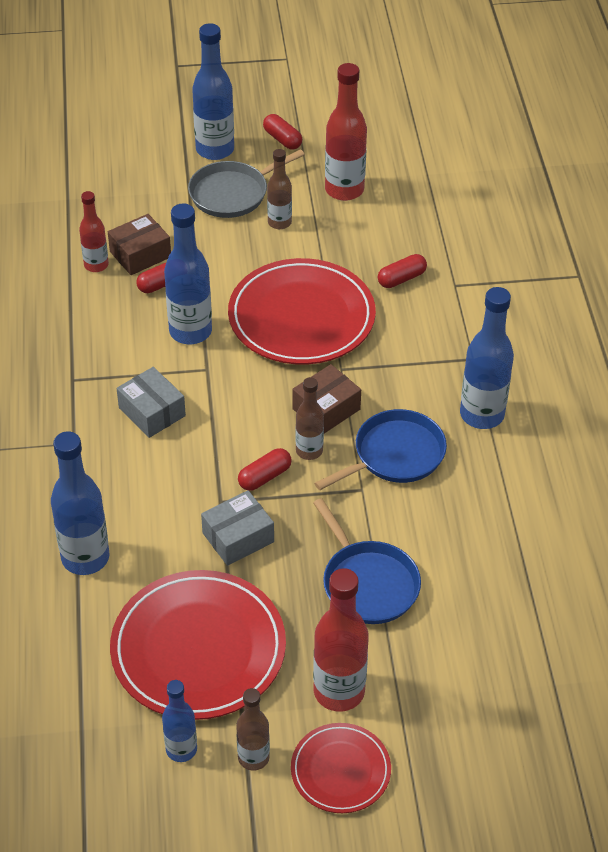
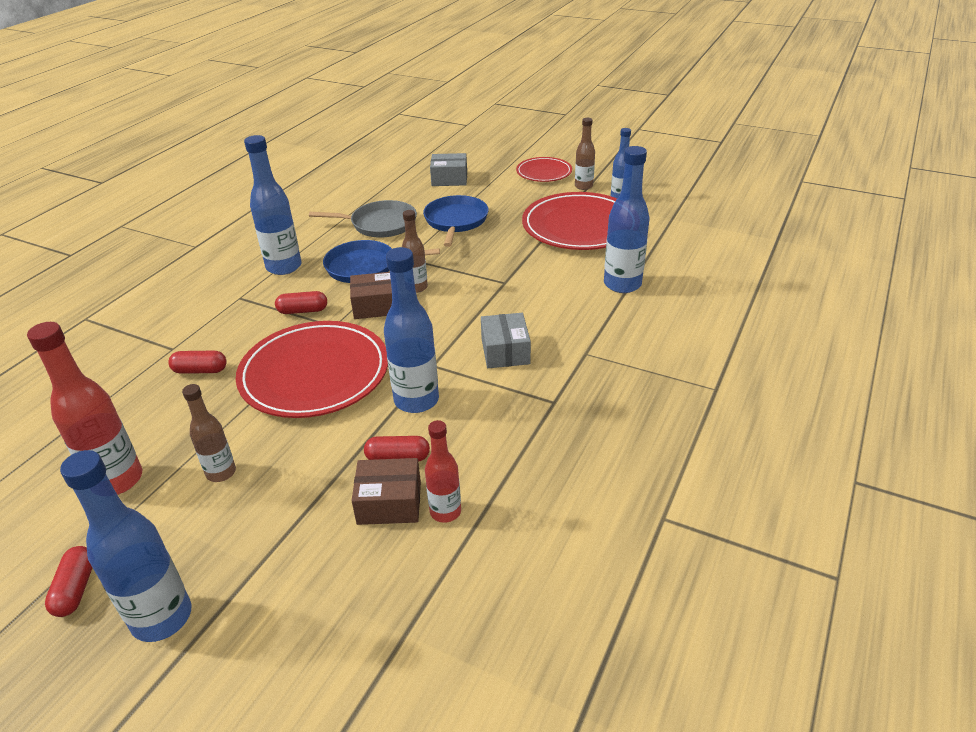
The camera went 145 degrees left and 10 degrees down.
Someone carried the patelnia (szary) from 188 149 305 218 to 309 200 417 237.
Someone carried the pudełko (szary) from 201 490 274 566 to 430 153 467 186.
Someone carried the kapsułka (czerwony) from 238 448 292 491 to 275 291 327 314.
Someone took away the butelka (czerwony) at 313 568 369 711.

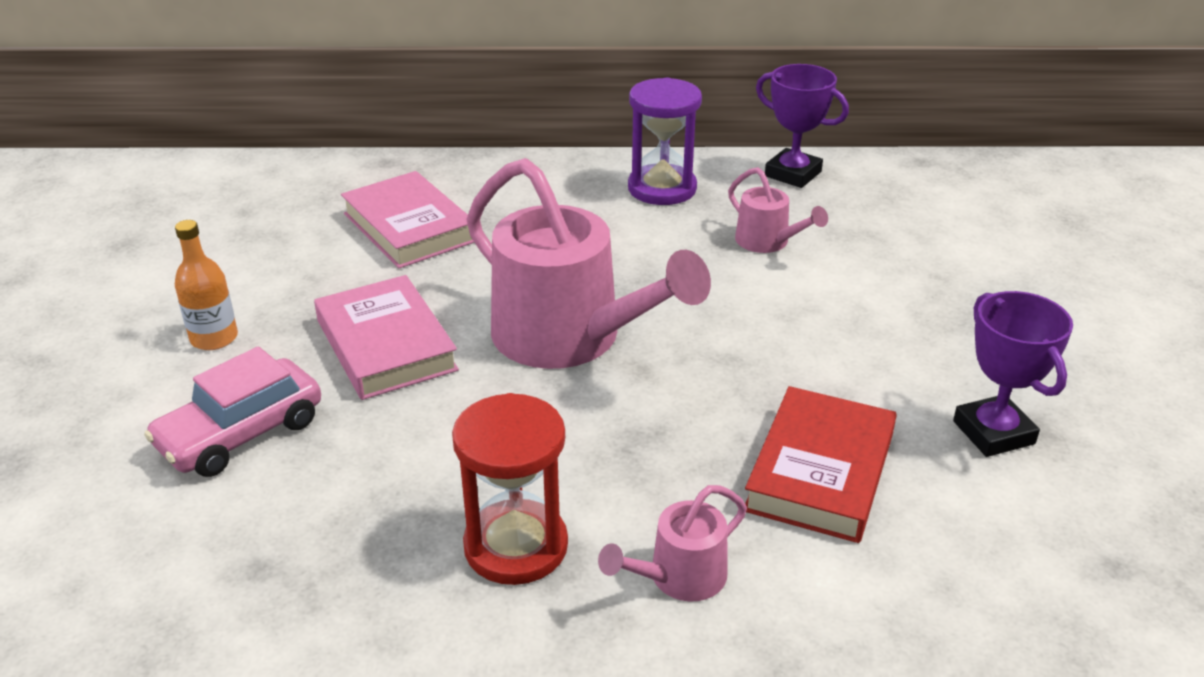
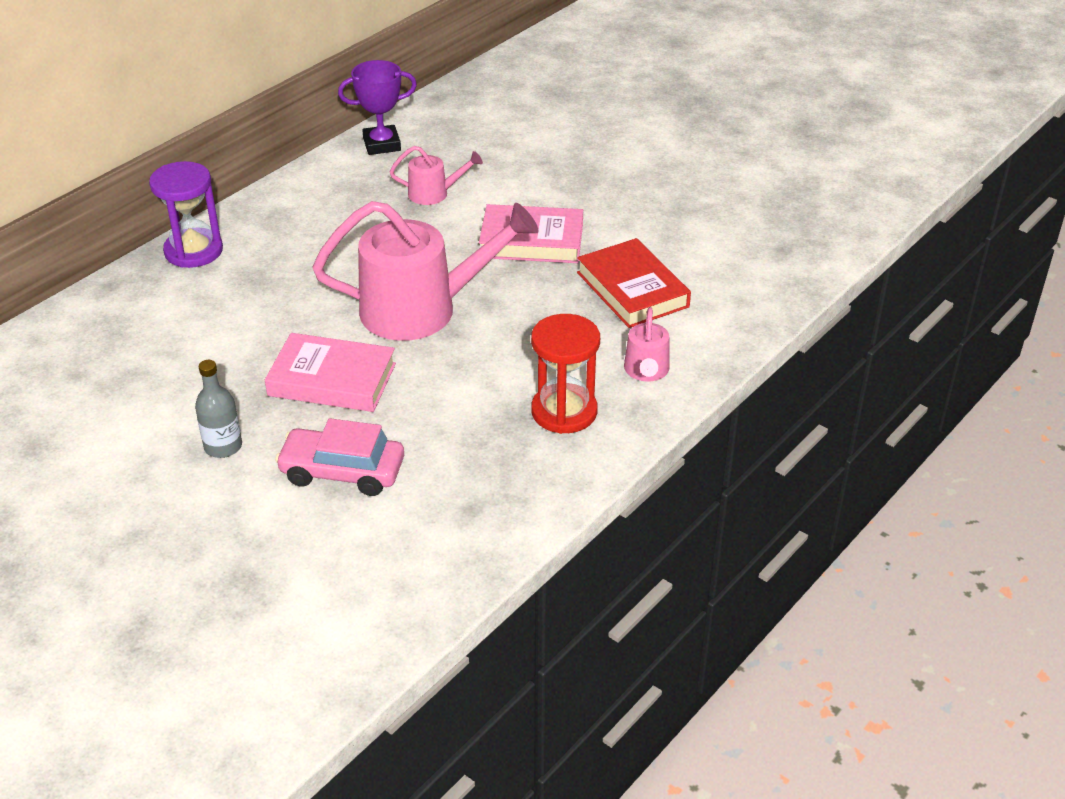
The camera went 50 degrees left and 5 degrees up.
Someone rotated the samochód (różowy) at 144 346 321 477 by 105 degrees clockwise.
Someone repainted the butelka (pomarańczowy) at 175 220 238 350, which became the butelka (szary) at 195 360 242 458.
Someone carried the książka (różowy) from 341 171 475 268 to 479 204 583 263.
Someone carried the klepsydra (fioletowy) from 628 77 702 205 to 149 161 223 268.
Someone took away the puchar (fioletowy) at 953 291 1073 457.

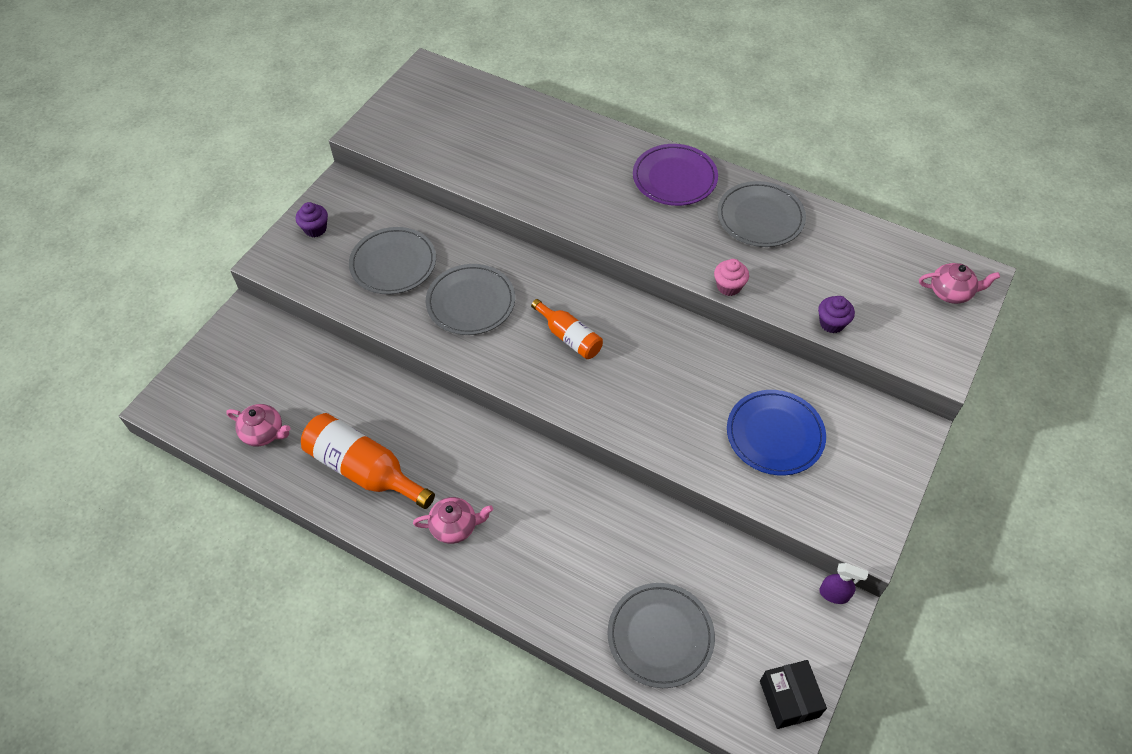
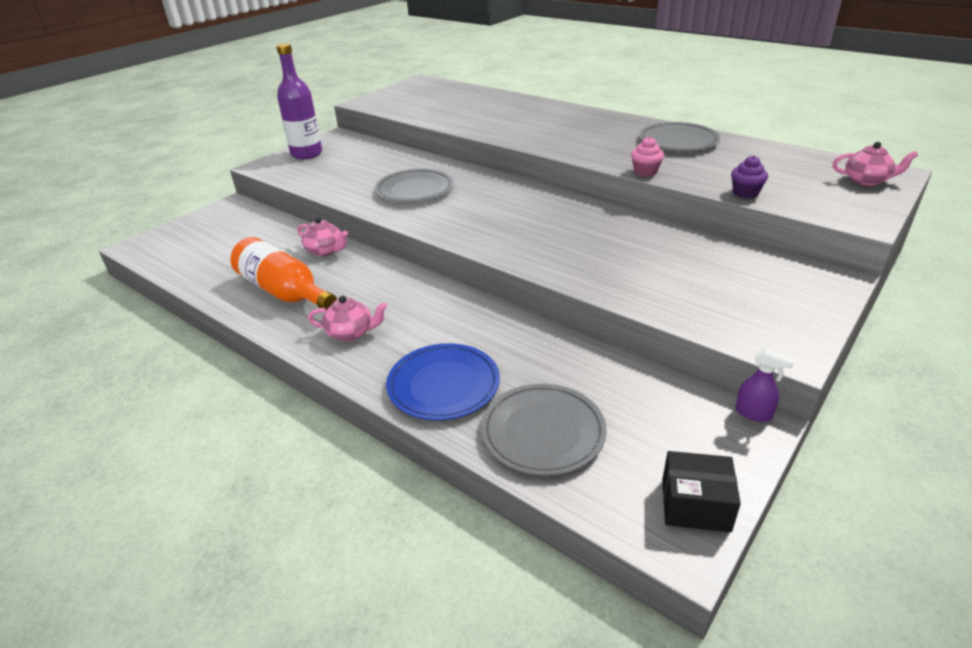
The camera went 10 degrees right and 20 degrees down.
Someone carried the imbryk (różowy) from 226 404 290 446 to 297 217 348 256.
Someone swapped the muffinka (fioletowy) at 296 202 328 237 for the butelka (fioletowy) at 276 43 322 159.
Someone took away the talerz (szary) at 349 227 436 294.
Someone took away the butelka (pomarańczowy) at 531 299 603 359.
Someone took away the talerz (fioletowy) at 633 144 718 206.
Someone carried the talerz (niebieski) from 727 390 826 476 to 386 343 500 420.
Someone rotated the pudełko (czarny) at 760 660 827 729 by 75 degrees counterclockwise.

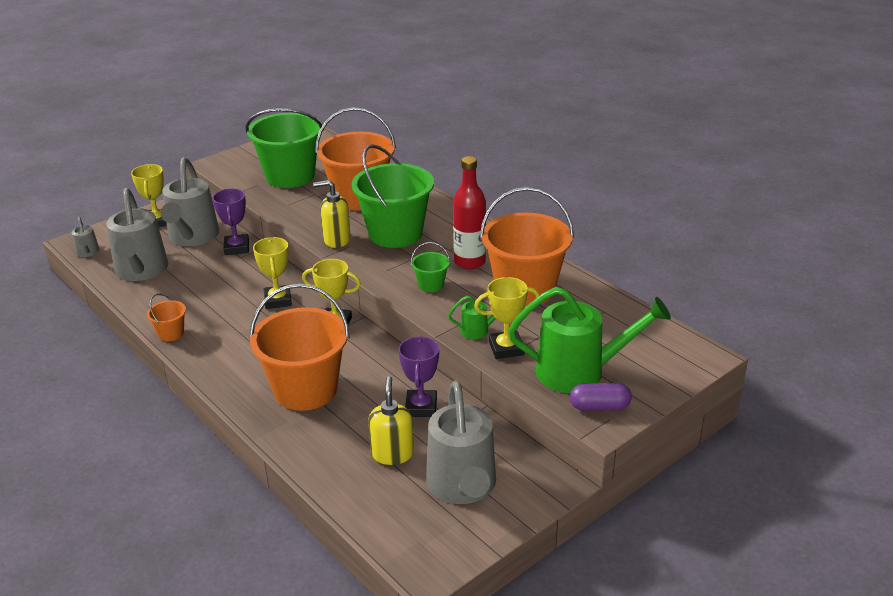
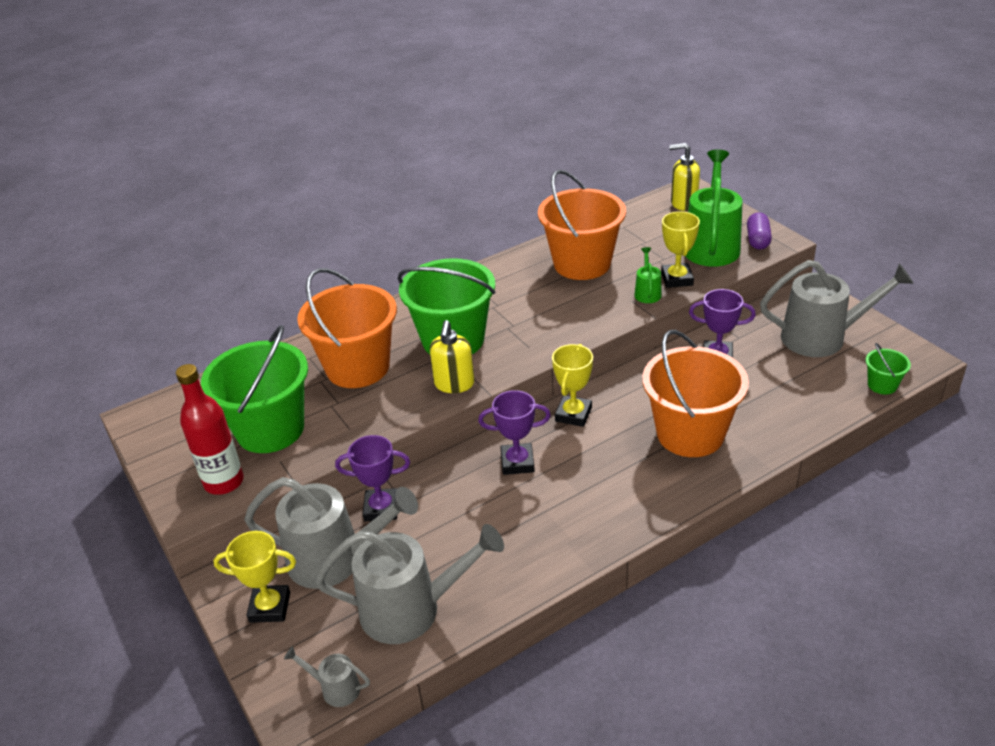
The camera went 80 degrees left and 5 degrees up.
Someone rotated the konewka (szary) at 72 217 99 257 by 150 degrees counterclockwise.
Someone took away the wiadro (pomarańczowy) at 147 293 186 341.
Someone repainted the puchar (żółty) at 253 237 292 309, which became the puchar (fioletowy) at 478 390 551 475.
Someone carried the dozownik mydła (żółty) from 368 376 414 465 to 669 143 700 211.
Someone carried the wiadro (zielony) from 411 242 450 292 to 866 343 911 394.
Someone carried the butelka (czerwony) from 453 156 486 269 to 176 364 244 495.

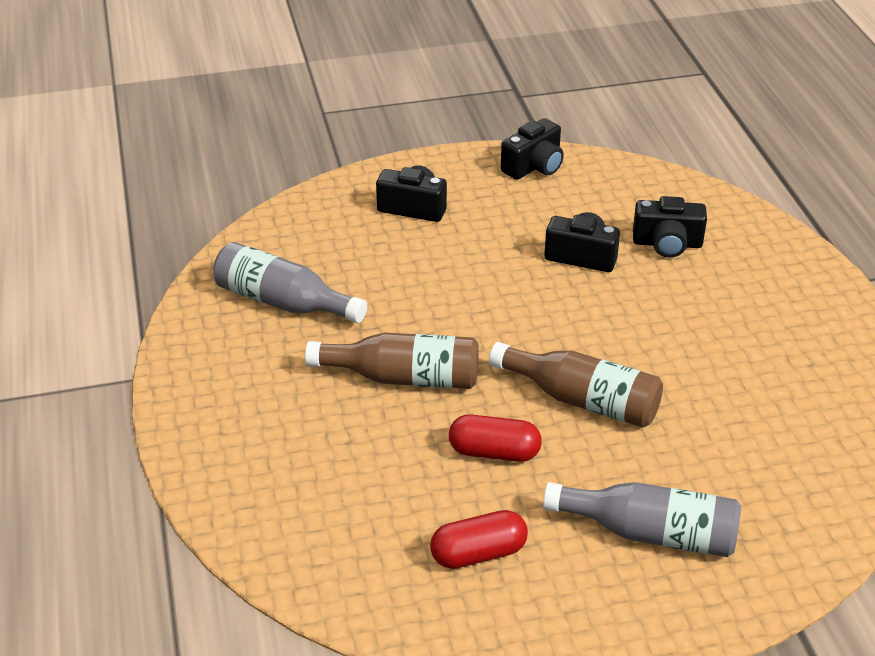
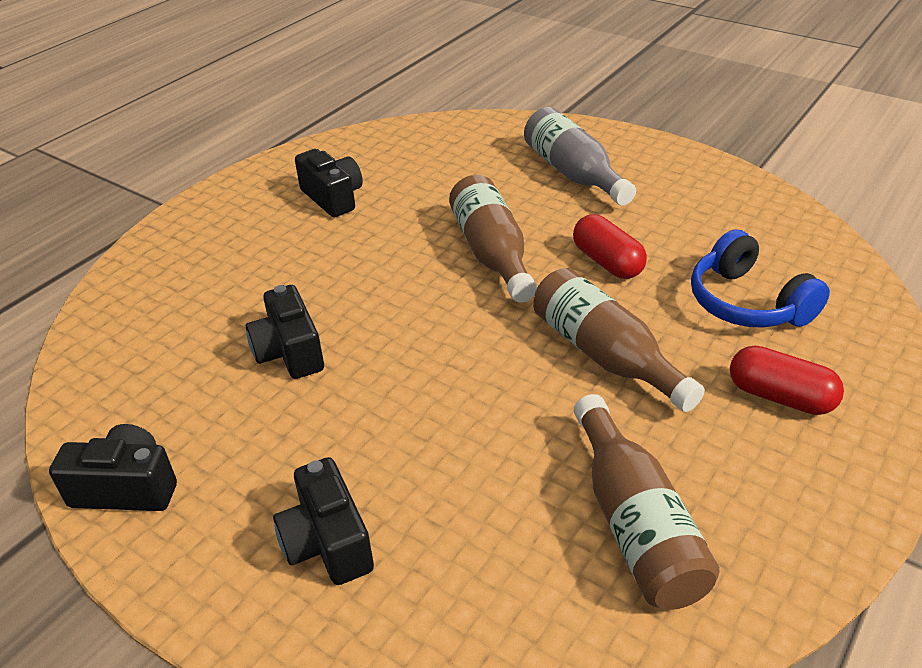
The camera went 130 degrees left and 0 degrees up.
Someone repainted the butelka (szary) at 213 242 367 323, which became the butelka (brązowy) at 574 394 720 610.
Someone carried the kapsułka (czerwony) from 430 510 528 569 to 730 346 844 415.
Someone carried the aparat fotograficzny (czarny) from 633 196 707 258 to 295 149 363 217.
Someone put down the słuchawki (niebieski) at 691 229 830 328.

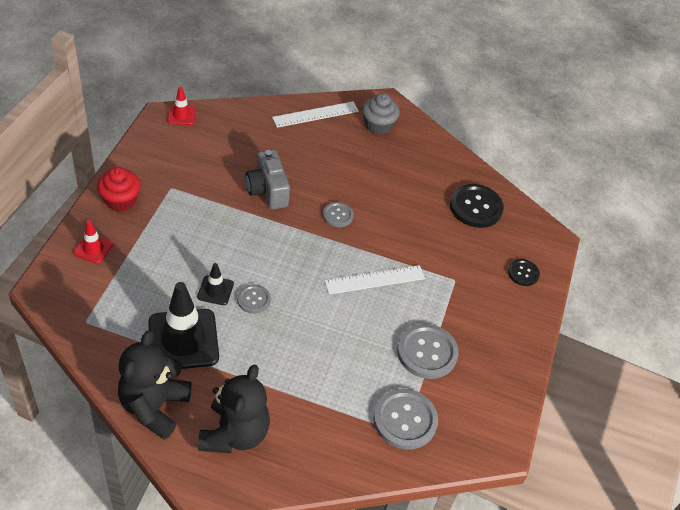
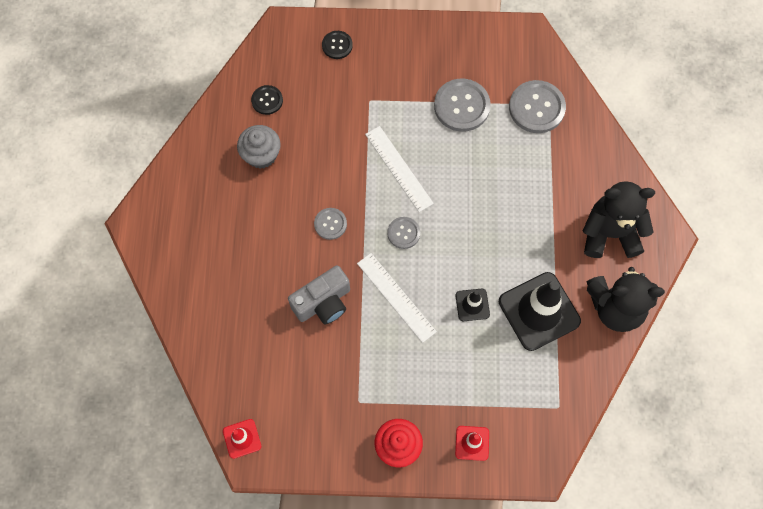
The camera went 100 degrees left and 20 degrees up.
Someone carried the guzik (szary) from 237 284 271 314 to 387 217 420 249.
Someone carried the linijka (biały) from 272 101 359 128 to 357 253 437 343.
Someone carried the muffinka (szary) from 362 93 400 135 to 237 125 281 169.
Someone scaled the guzik (czarny) at 450 184 504 228 by 0.56.

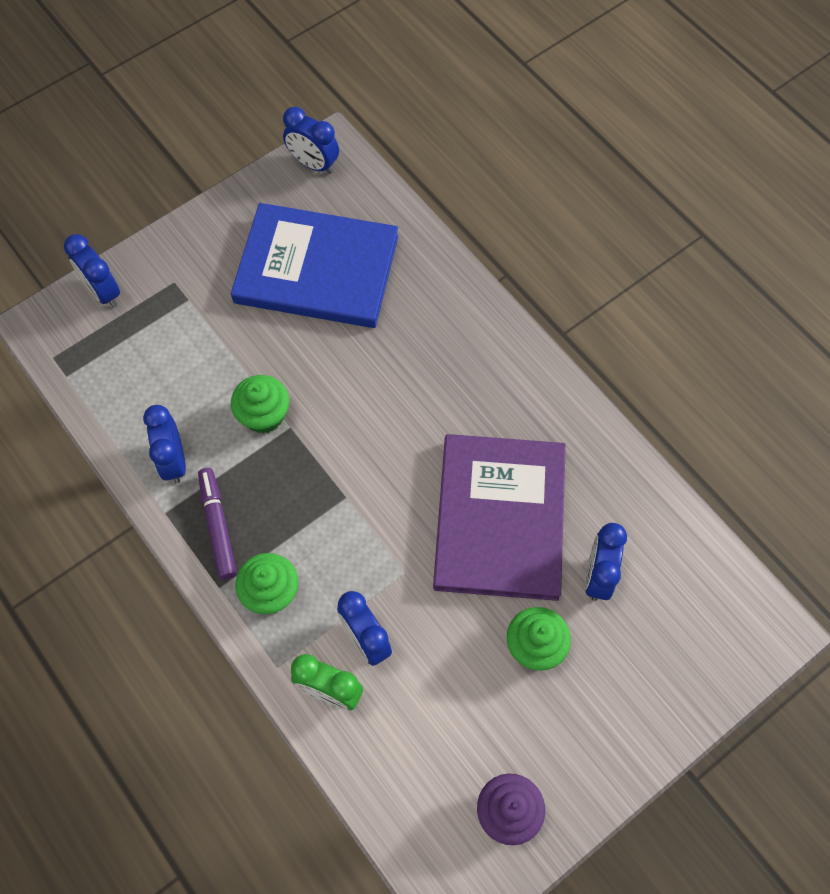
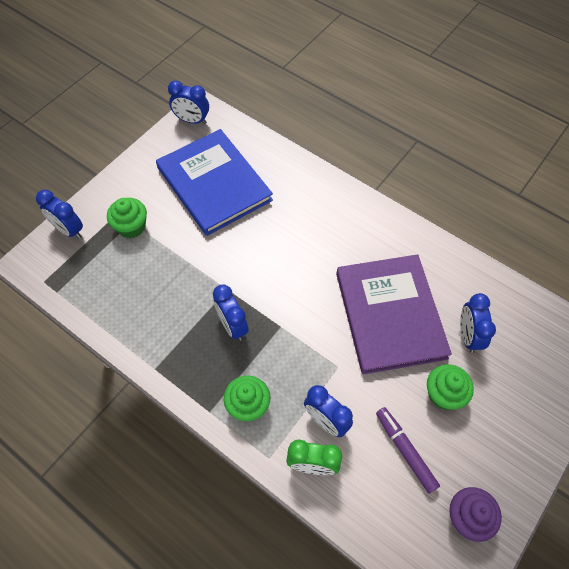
The camera went 15 degrees left and 5 degrees down.
Someone carried the budzik (niebieski) from 143 405 186 484 to 213 284 249 341.
Someone carried the flamaster (fioletowy) from 198 468 237 580 to 376 407 440 494.
Someone rotated the książka (niebieski) at 231 203 398 328 by 60 degrees clockwise.
Someone carried the muffinka (zielony) from 231 375 289 434 to 107 198 147 238.

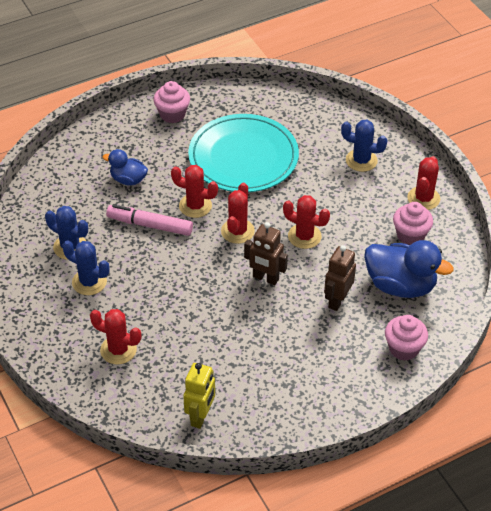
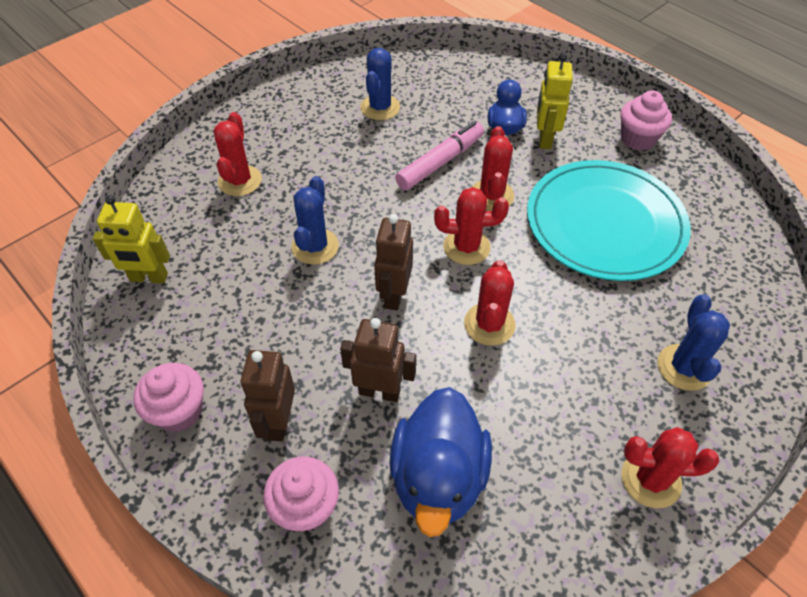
The camera went 75 degrees right and 5 degrees up.
Someone carried the kaktus (niebieski) from 62 240 110 295 to 291 176 339 265.
Someone rotated the flamaster (różowy) at 106 204 193 236 by 45 degrees clockwise.
Someone carried the muffinka (różowy) from 393 202 433 245 to 133 363 204 432.
Someone put down the robot (brązowy) at 240 350 295 442.
Someone put down the robot (żółty) at 537 53 573 149.

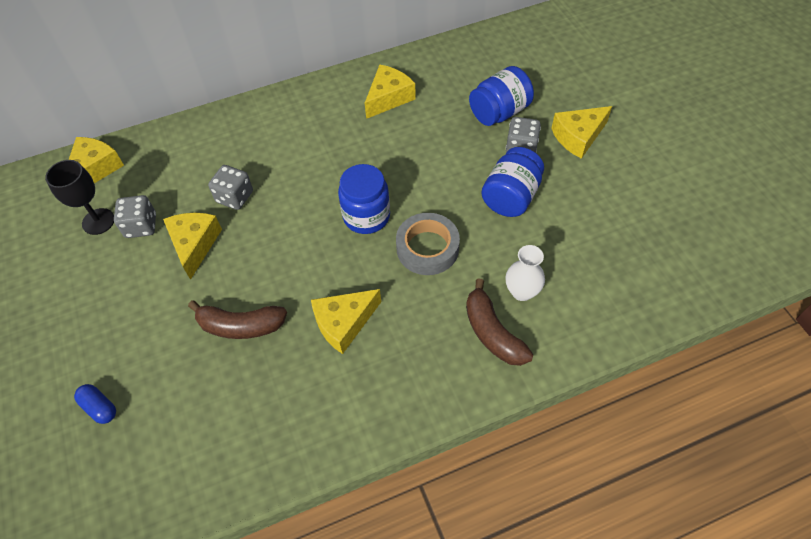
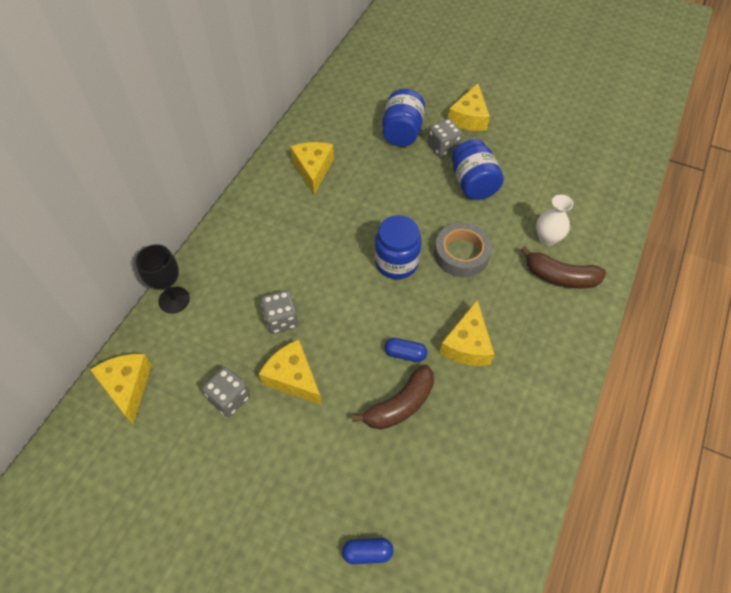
The camera went 45 degrees left and 0 degrees up.
Someone carried the kielich (czarny) from 45 160 114 235 to 136 244 190 314.
Someone put down the kapsułka (niebieski) at 385 338 427 362.

